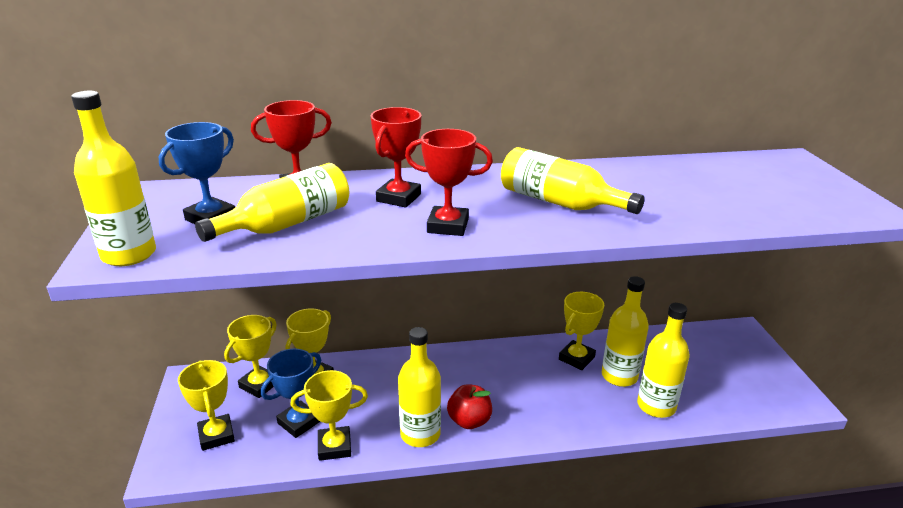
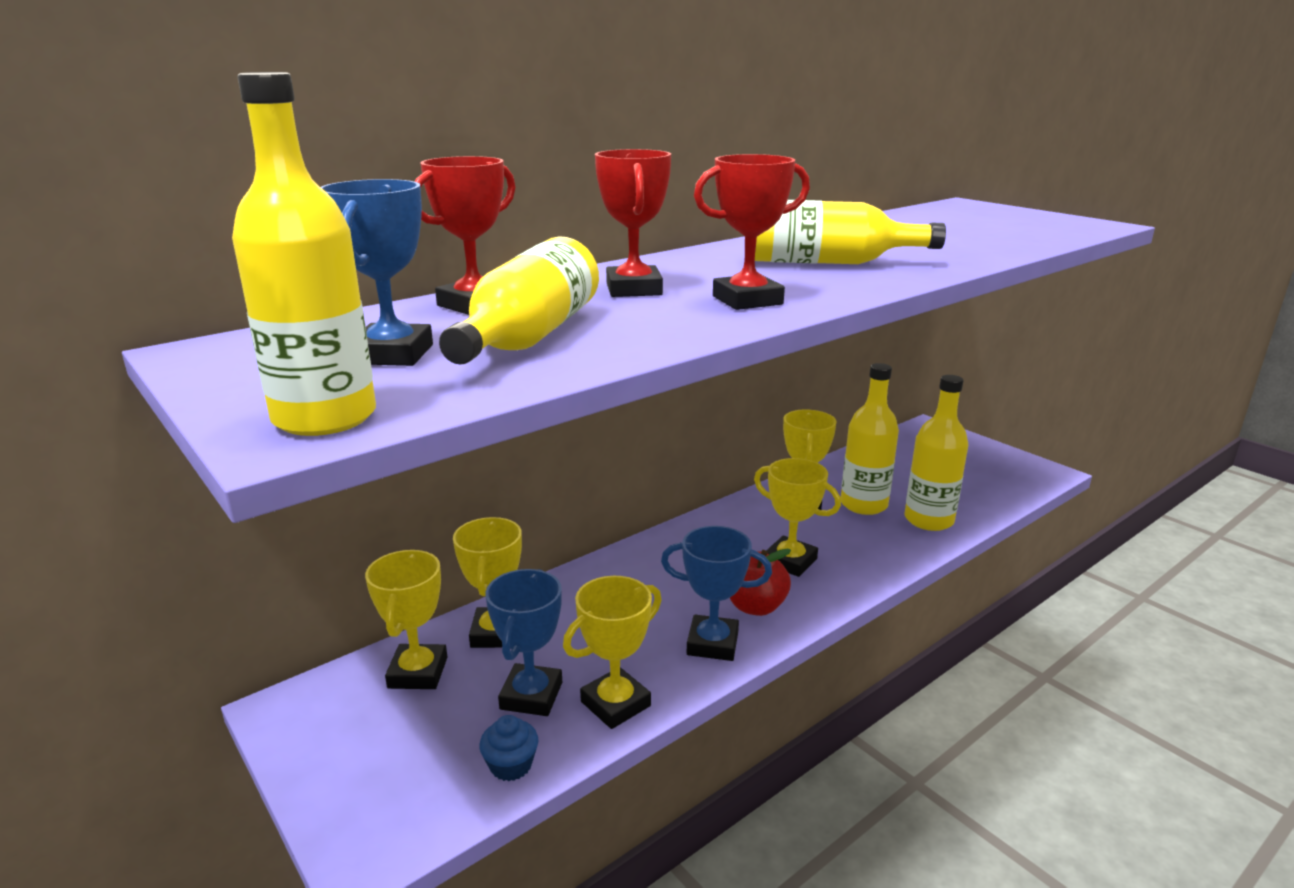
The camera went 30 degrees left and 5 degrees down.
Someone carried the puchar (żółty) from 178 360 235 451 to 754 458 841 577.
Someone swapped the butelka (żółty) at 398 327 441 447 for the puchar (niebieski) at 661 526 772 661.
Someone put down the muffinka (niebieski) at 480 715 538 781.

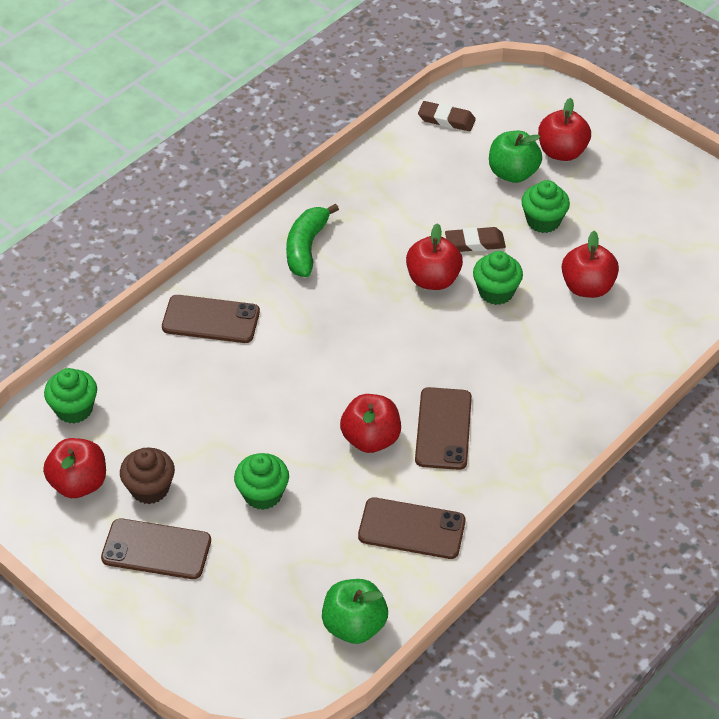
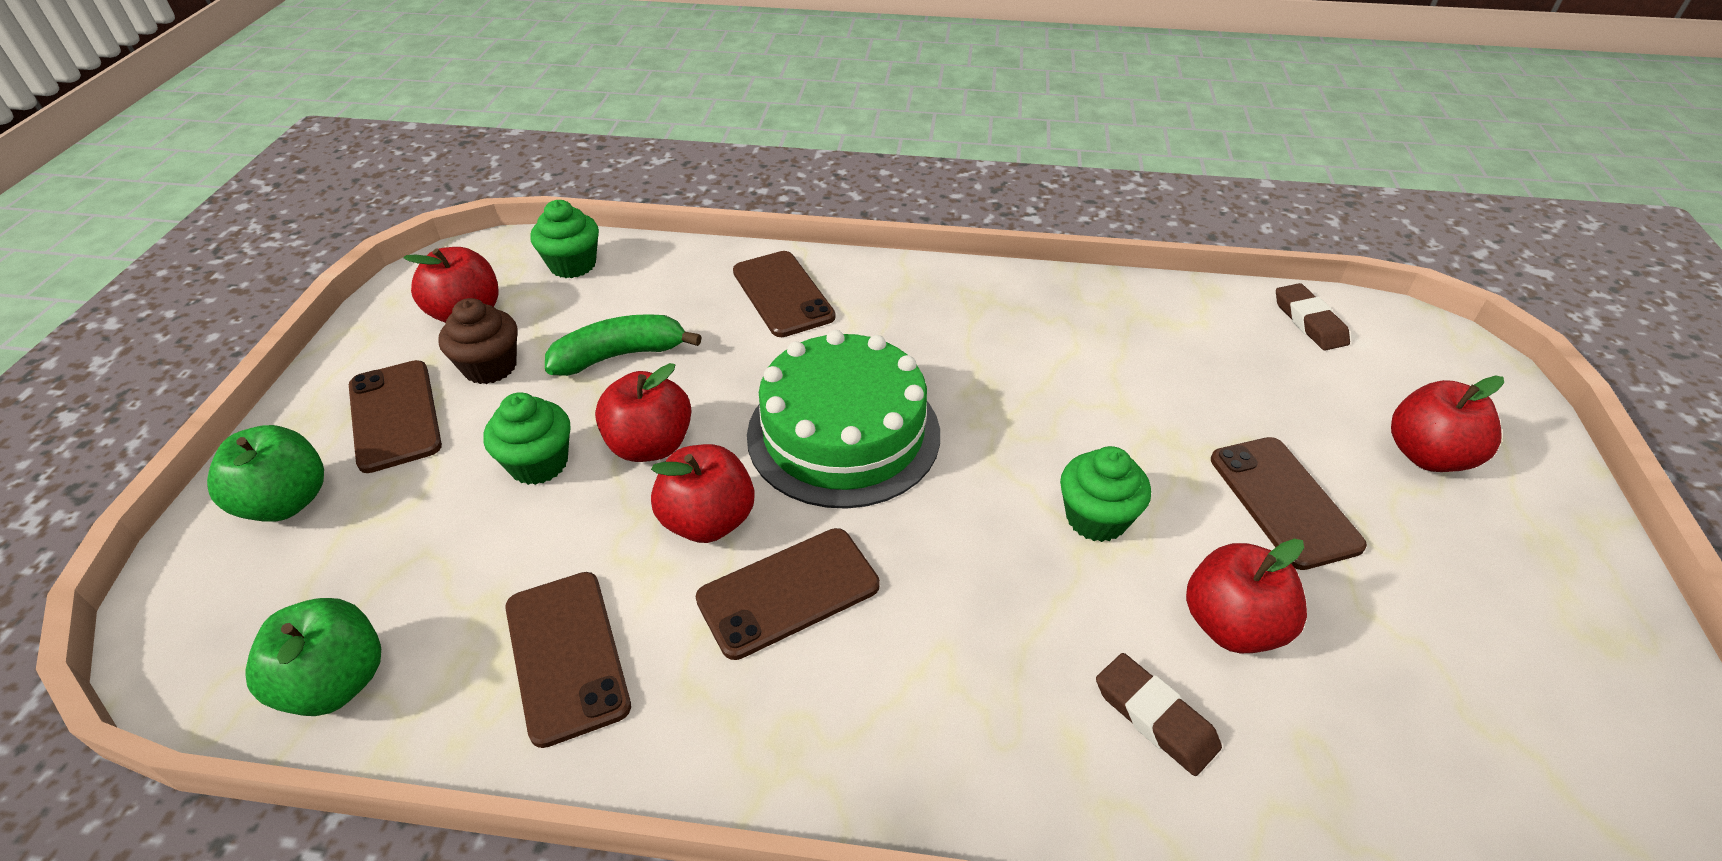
The camera went 55 degrees right and 5 degrees down.
Someone carried the banan (zielony) from 286 203 339 277 to 545 314 702 376.
Someone carried the jabłko (czerwony) from 406 223 463 290 to 595 363 692 462.
Someone carried the gumka do mazania (brązowy) from 445 227 506 252 to 1096 653 1222 776.
Someone carried the jabłko (zielony) from 489 131 542 183 to 207 425 324 522.
Someone swapped the muffinka (zielony) at 521 180 570 233 for the telefon (brązowy) at 1211 437 1367 570.
Someone put down the tort (zielony) at 747 330 940 509.

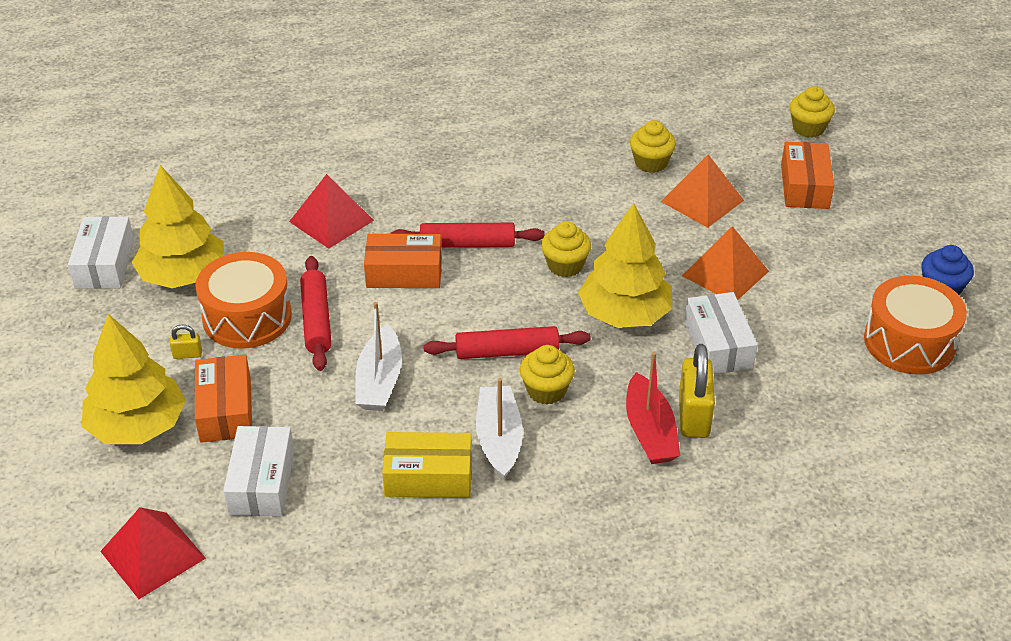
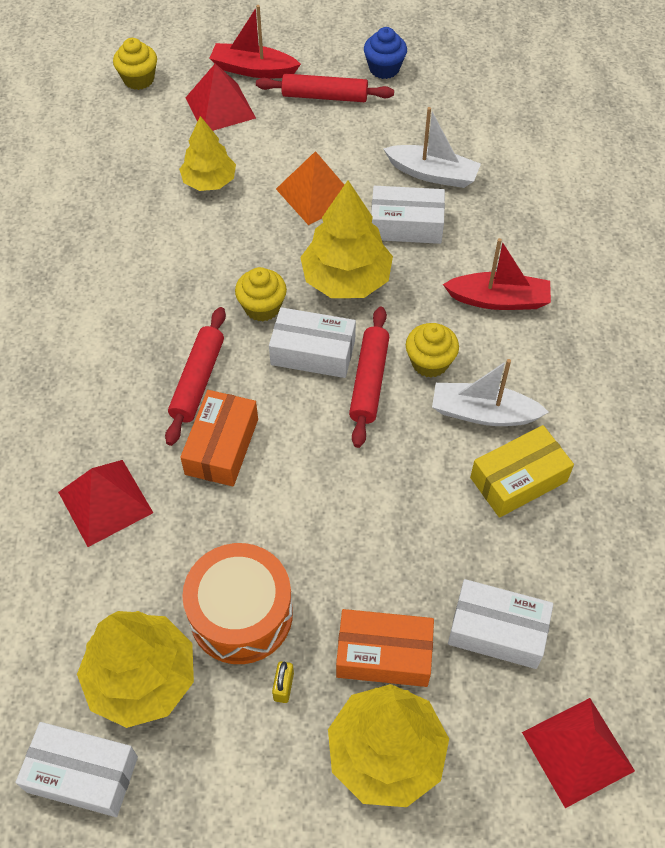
The camera went 75 degrees left and 15 degrees up.
Someone carried the wałek do ciasta (czerwony) from 300 256 332 371 to 256 74 394 102.
Someone carried the łódka (biały) from 355 302 402 411 to 383 107 481 188.
Someone rotated the pudełko (żółty) at 382 432 472 498 by 45 degrees clockwise.
Someone took away the muffinka (żółty) at 630 120 676 173.
Someone swapped the piramida (pomarańczowy) at 661 154 744 228 for the drzewko (żółty) at 179 116 236 191.
Someone took away the kłódka (żółty) at 679 344 715 438.
Someone swapped the pudełko (pomarańczowy) at 781 142 834 209 for the piramida (czerwony) at 185 63 256 131.
Someone took away the bęben (pomarańczowy) at 864 275 967 375.
Someone put down the łódka (czerwony) at 209 5 301 78.
Someone put down the pudełko (biały) at 269 307 356 378.

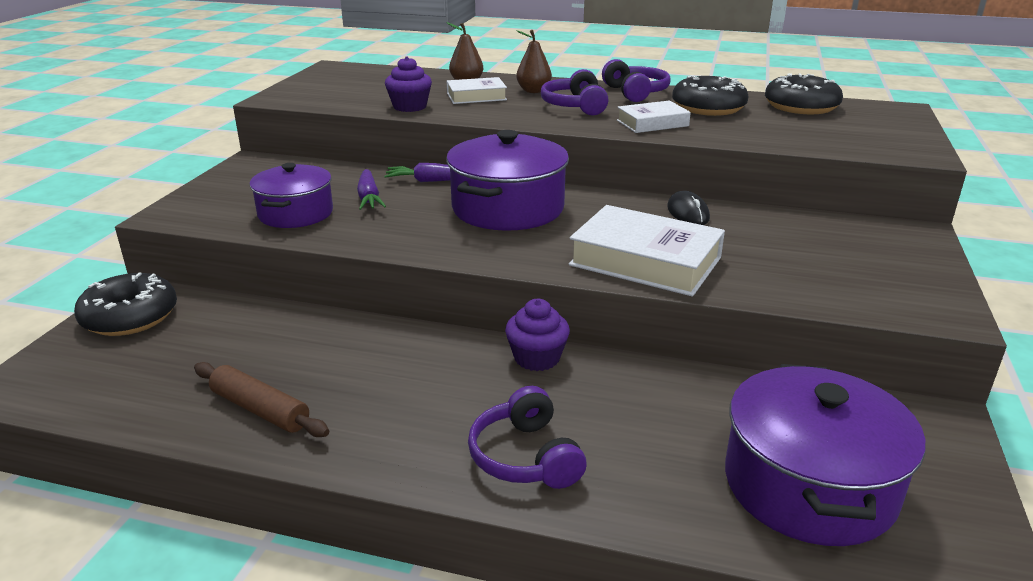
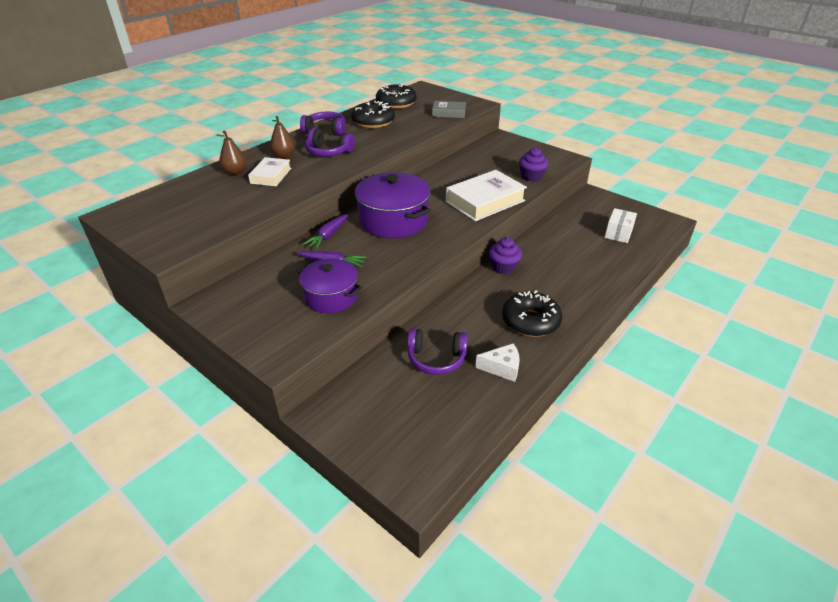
The camera went 65 degrees left and 10 degrees up.
Someone carried the donut (czarny) from 74 273 177 336 to 502 290 562 337.
Someone swapped the wałek do ciasta (brązowy) at 194 362 329 437 for the ser (biały) at 475 343 520 382.
Someone carried the muffinka (fioletowy) from 385 56 432 112 to 519 147 549 182.
Someone carried the słuchawki (fioletowy) from 468 386 587 489 to 407 328 468 375.
Someone took away the książka (biały) at 617 100 691 133.
Someone took away the myszka (czarny) at 667 191 710 225.
Someone swapped the garnek (fioletowy) at 725 364 926 546 for the pudełko (biały) at 605 208 637 243.
Someone put down the książka (szary) at 432 101 466 118.

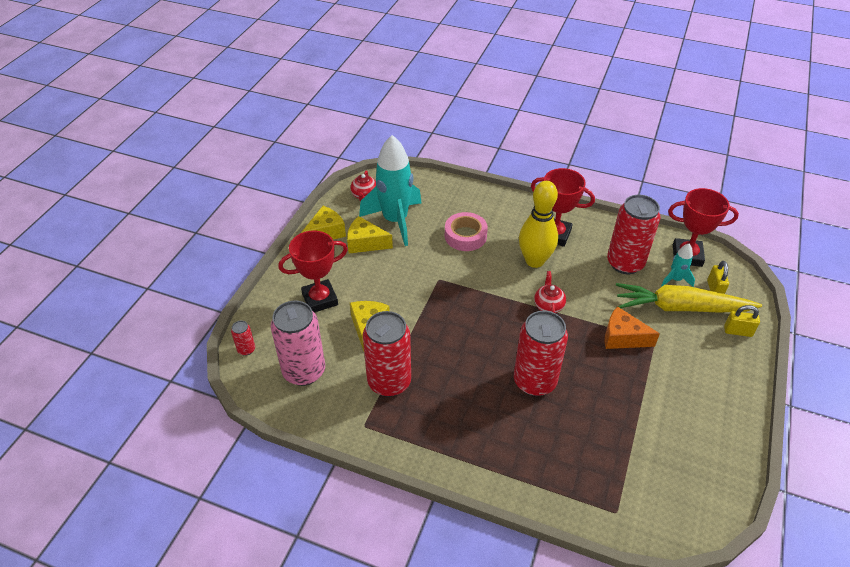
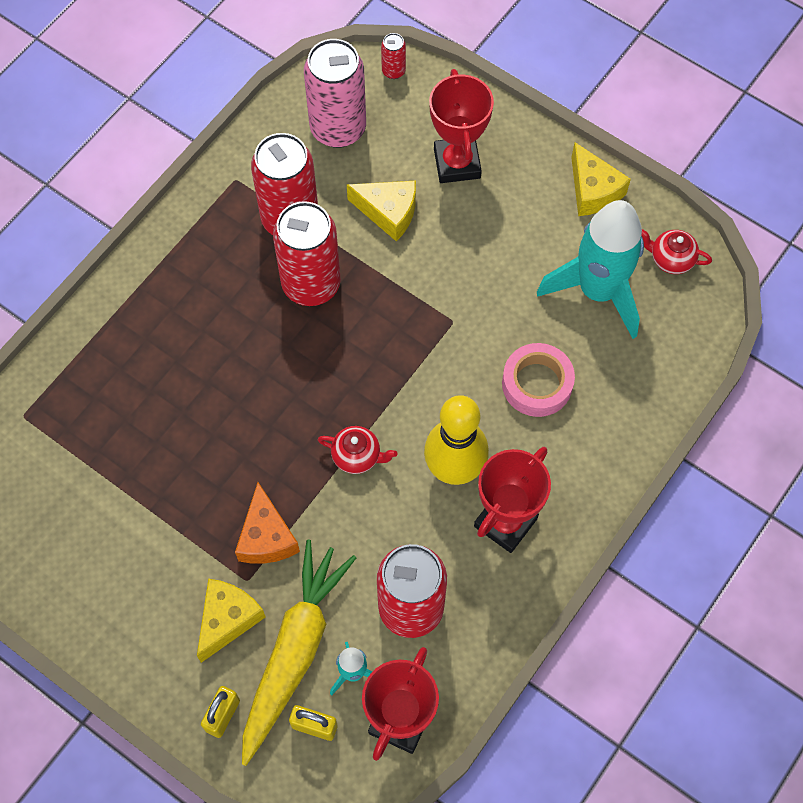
The camera went 105 degrees right and 20 degrees up.
Someone carried the ser (żółty) from 347 216 393 253 to 197 579 266 663.
Someone carried the puszka (czerwony) from 514 311 568 396 to 273 201 341 306.
Someone rotated the ser (pomarańczowy) at 605 306 660 349 by 135 degrees clockwise.

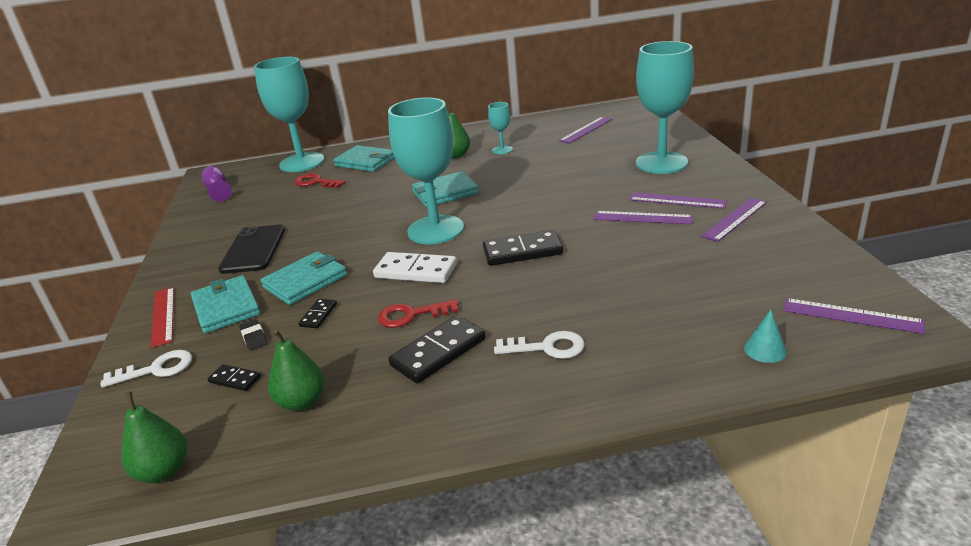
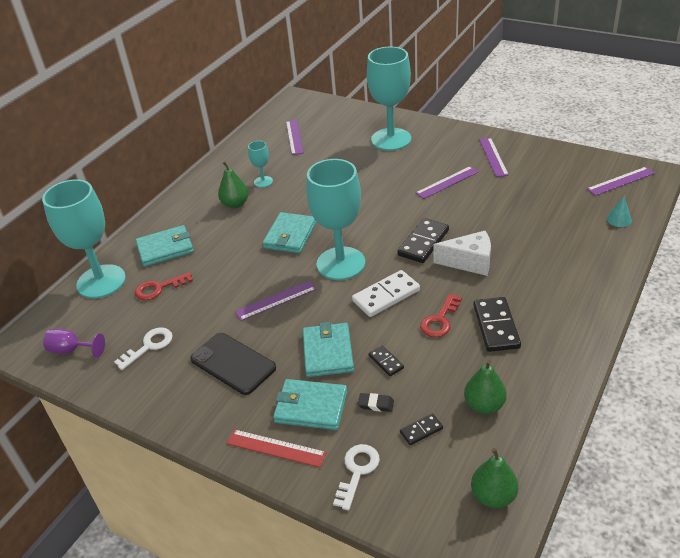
The camera went 50 degrees left and 10 degrees up.
Someone carried the klucz (biały) from 494 331 585 359 to 114 327 173 370.
Someone carried the linijka (fioletowy) from 630 192 727 208 to 235 281 317 321.
Someone put down the ser (biały) at 433 231 491 276.

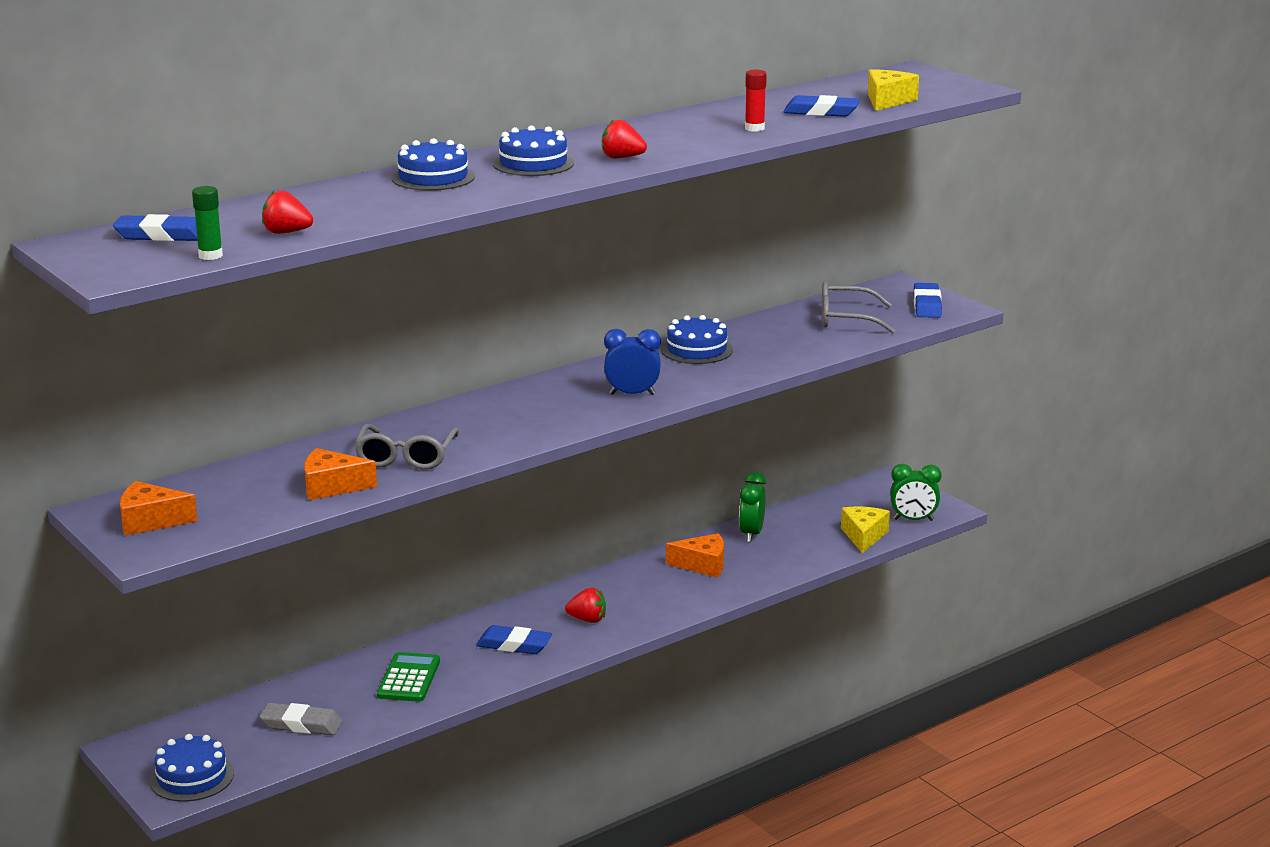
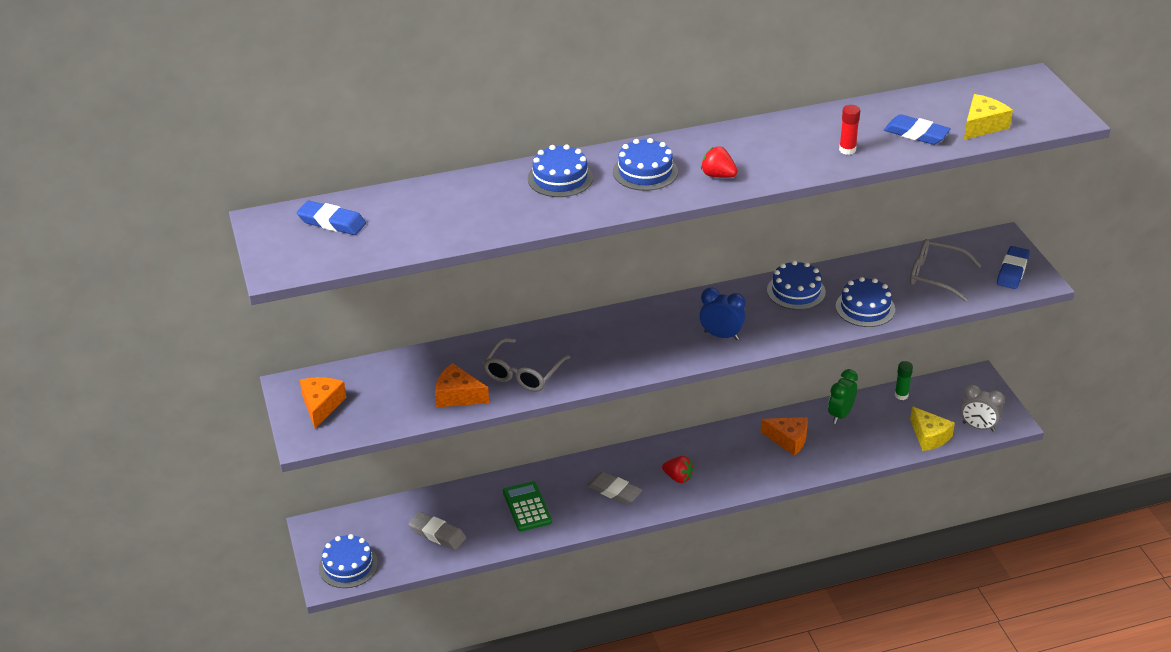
The camera went 20 degrees right and 15 degrees up.
Someone rotated the ser (pomarańczowy) at 120 481 197 536 by 75 degrees clockwise.
Someone carried the klej w sztyfcie (zielony) from 192 186 223 260 to 895 361 913 400.
Someone took away the truskawka (czerwony) at 262 190 313 234.
Someone rotated the kalkulator (zielony) at 377 652 440 702 by 45 degrees counterclockwise.
Someone repainted the gumka do mazania (niebieski) at 476 625 552 654, which became the gumka do mazania (szary) at 586 471 642 505.
Someone rotated the ser (żółty) at 841 507 890 553 by 120 degrees clockwise.
Someone repainted the budzik (zielony) at 890 464 942 521, which became the budzik (szary) at 960 384 1005 431.
Someone put down the tort (niebieski) at 835 277 895 327.

